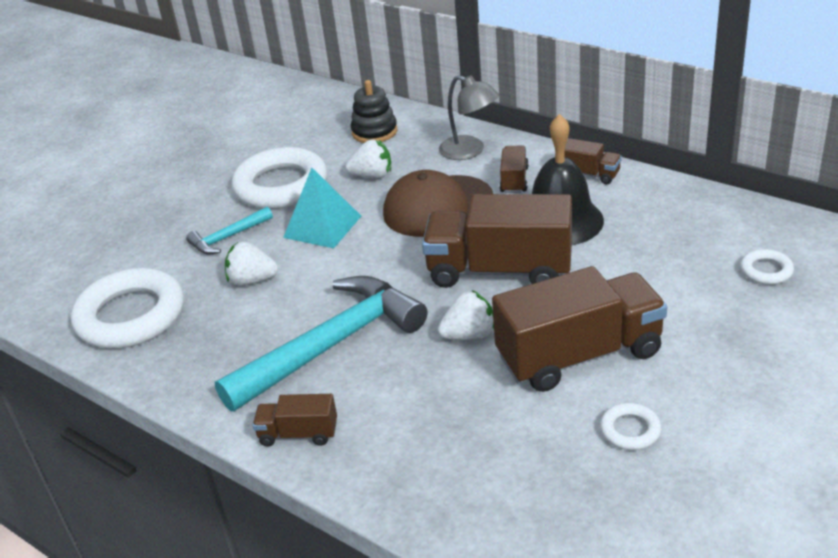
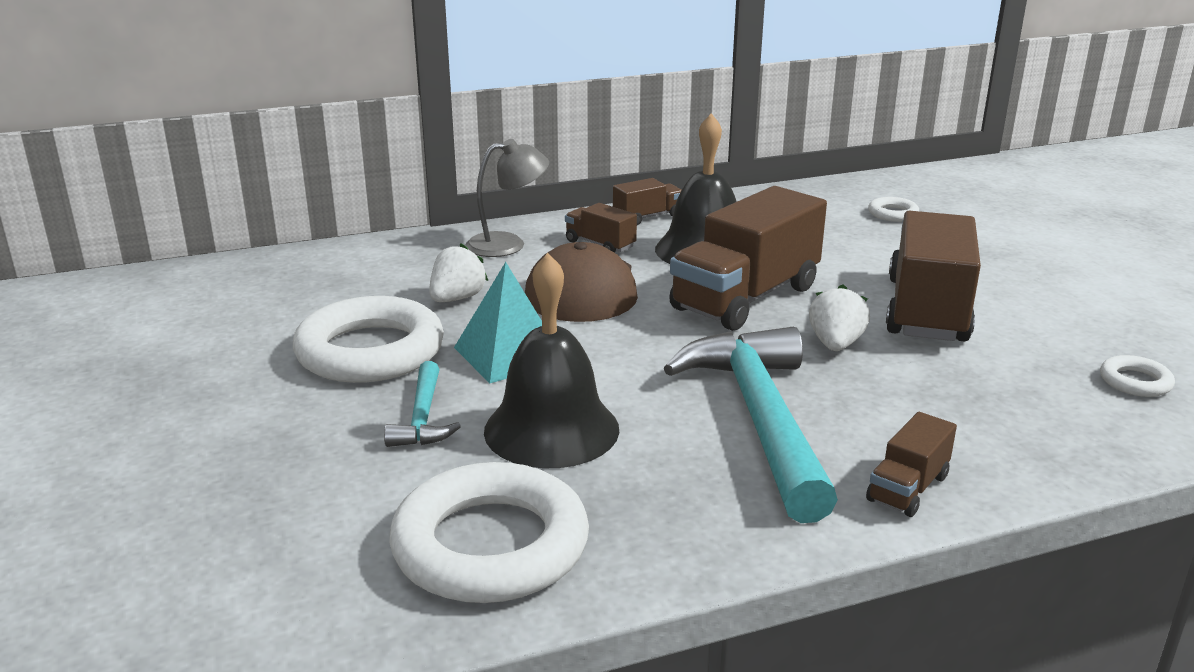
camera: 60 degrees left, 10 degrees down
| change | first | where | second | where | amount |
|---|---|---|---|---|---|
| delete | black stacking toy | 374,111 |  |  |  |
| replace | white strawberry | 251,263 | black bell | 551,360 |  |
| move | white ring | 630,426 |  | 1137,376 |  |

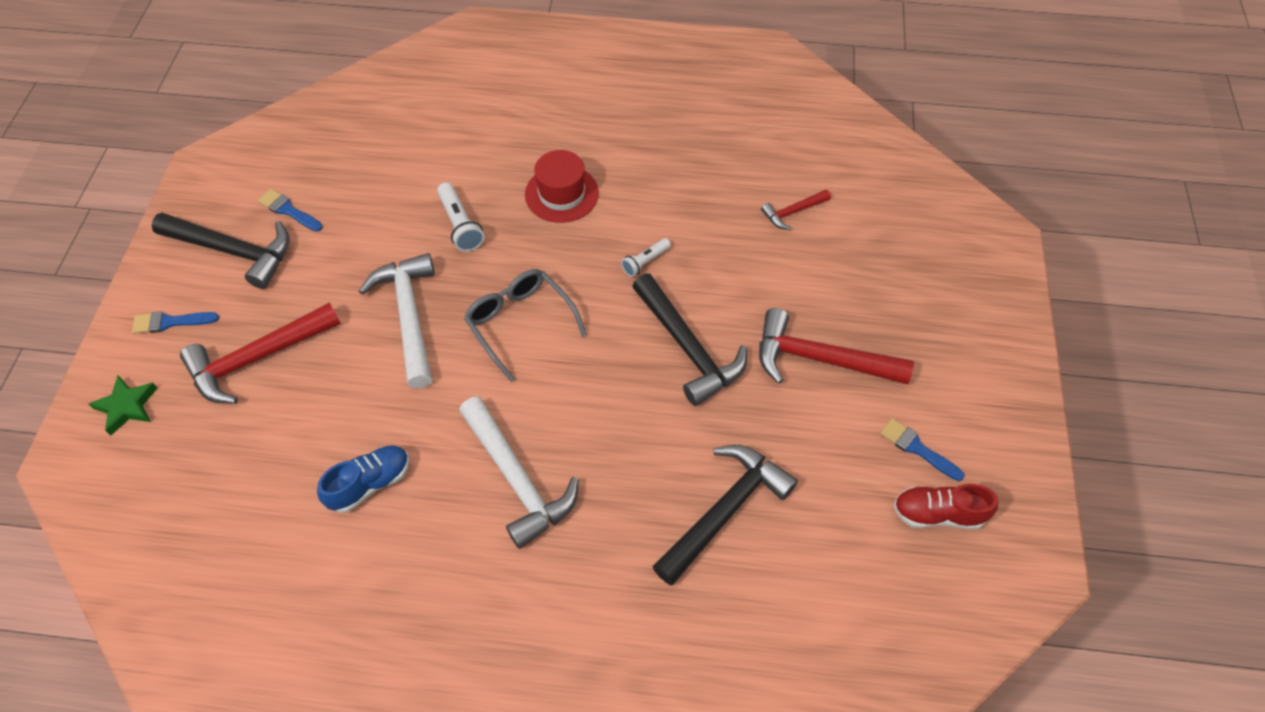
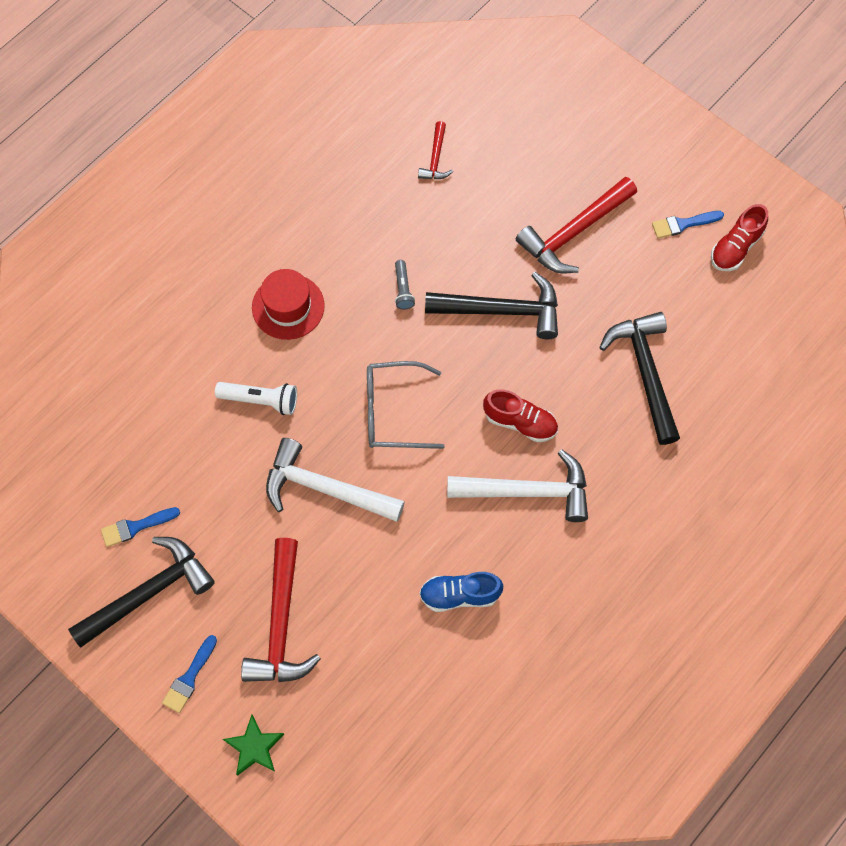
camera: 55 degrees left, 10 degrees up
| change | first | where | second | where | amount |
|---|---|---|---|---|---|
| recolor | white flashlight | 646,257 | grey flashlight | 405,285 |  |
| rotate | blue shoe | 363,479 |  | 461,592 | 90 degrees counterclockwise |
| insert |  |  | red shoe | 520,415 |  |

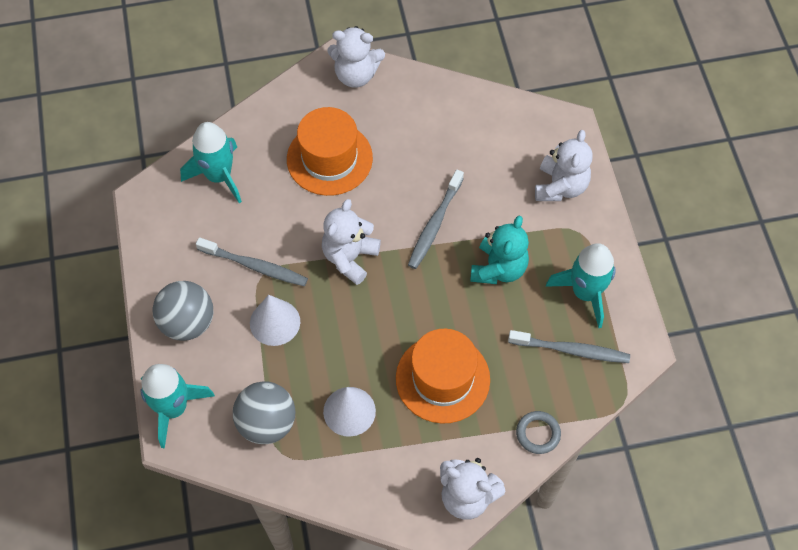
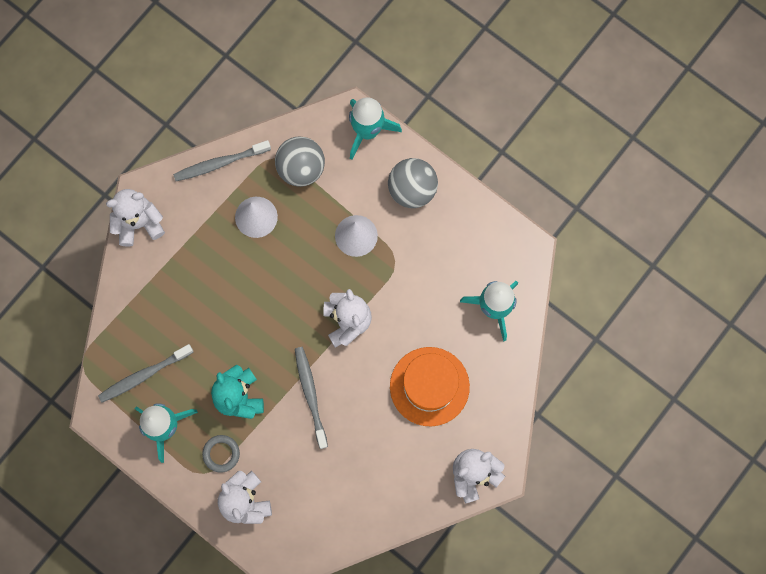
camera: 140 degrees right, 15 degrees up
| change | first | where | second | where | amount |
|---|---|---|---|---|---|
| move | grey toothbrush | 252,261 |  | 222,160 |  |
| delete | orange hat | 443,376 |  |  |  |
| move | grey ring | 538,432 |  | 221,454 |  |

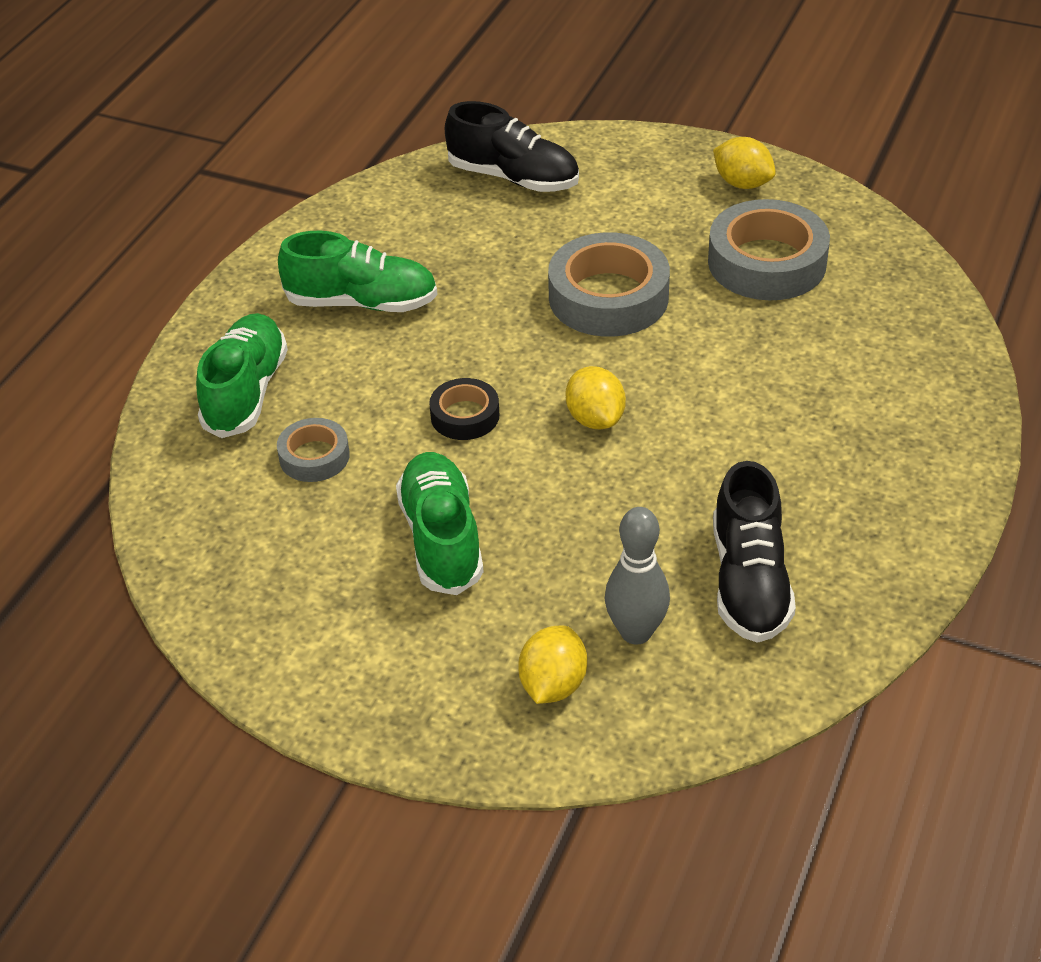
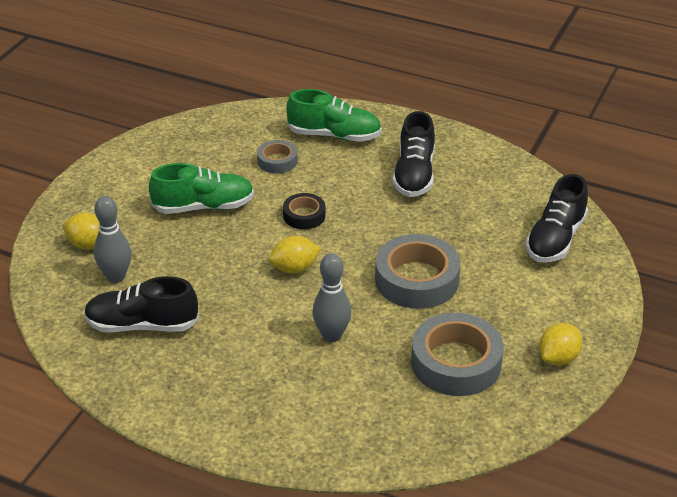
camera: 90 degrees right, 5 degrees down
| change | first | where | second | where | amount |
|---|---|---|---|---|---|
| recolor | green shoe | 358,271 | black shoe | 414,154 |  |
| insert |  |  | grey bowling pin | 331,297 |  |

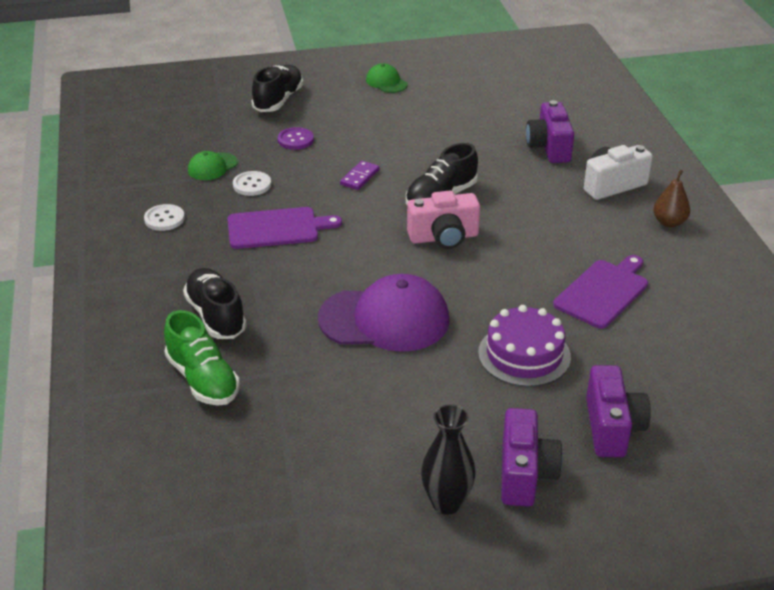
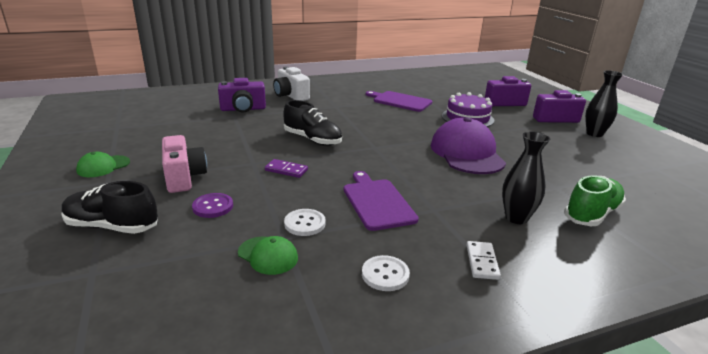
camera: 100 degrees left, 10 degrees down
| change | first | where | second | where | amount |
|---|---|---|---|---|---|
| delete | brown pear | 671,198 |  |  |  |
| move | pink camera | 443,220 |  | 184,164 |  |
| replace | black shoe | 215,303 | black vase | 526,177 |  |
| insert |  |  | white domino | 484,260 |  |

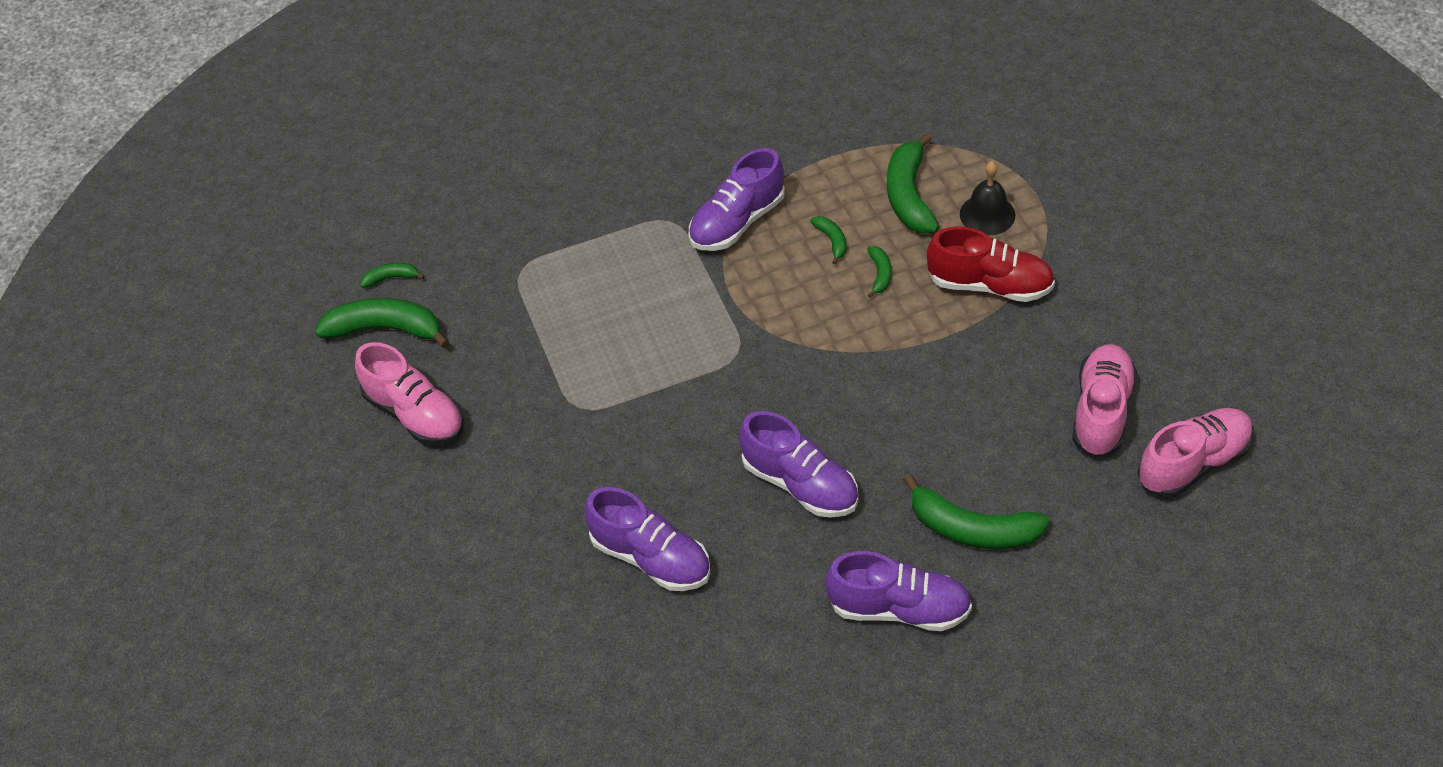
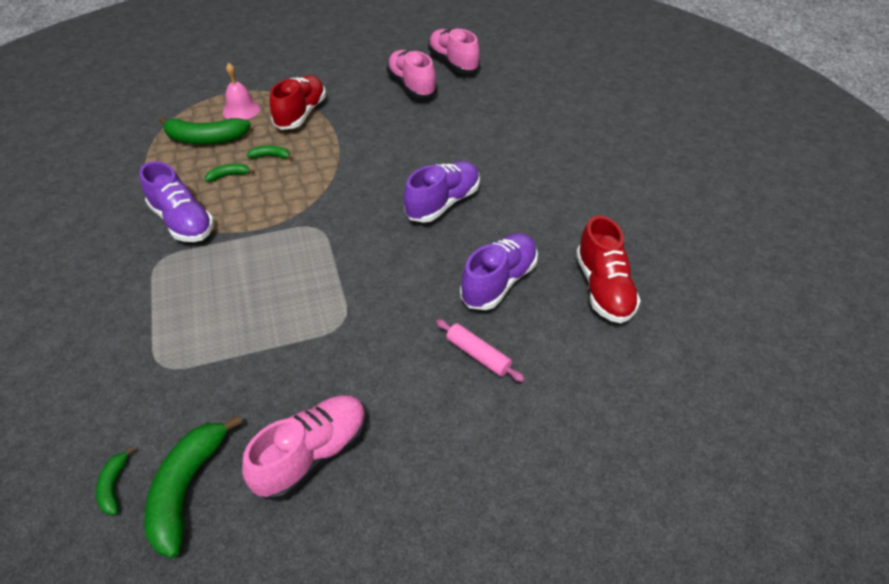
camera: 90 degrees left, 5 degrees down
| change | first | where | second | where | amount |
|---|---|---|---|---|---|
| recolor | black bell | 987,198 | pink bell | 241,91 |  |
| rotate | pink shoe | 1104,401 |  | 411,74 | 45 degrees clockwise |
| delete | green banana | 976,511 |  |  |  |
| delete | purple shoe | 898,591 |  |  |  |
| insert |  |  | red shoe | 608,269 |  |
| insert |  |  | pink rolling pin | 480,350 |  |

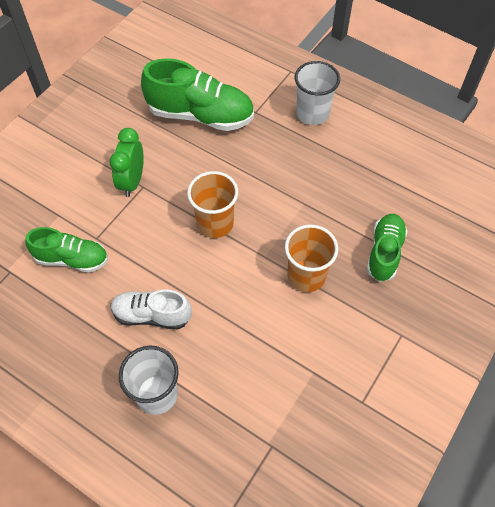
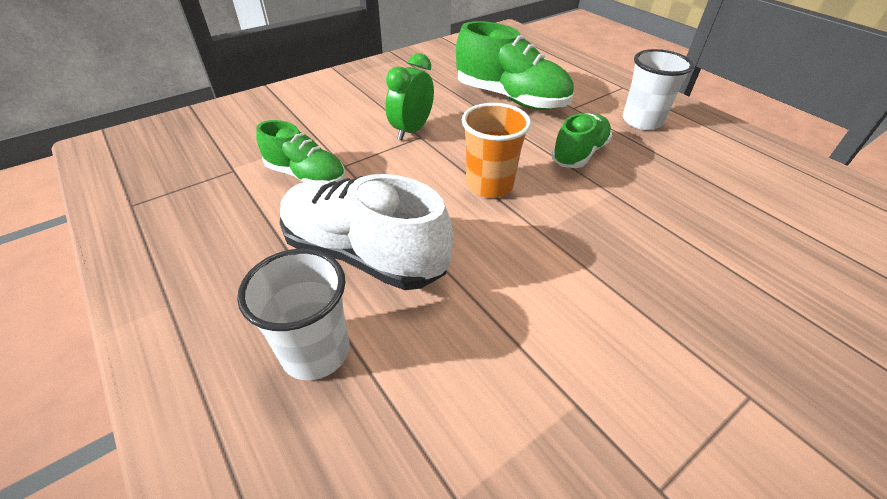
camera: 20 degrees right, 15 degrees down
| change | first | where | second | where | amount |
|---|---|---|---|---|---|
| move | green shoe | 387,248 |  | 581,140 |  |
| delete | orange cup | 311,258 |  |  |  |
| resize | white shoe | 151,310 |  | 367,232 | x1.62 |

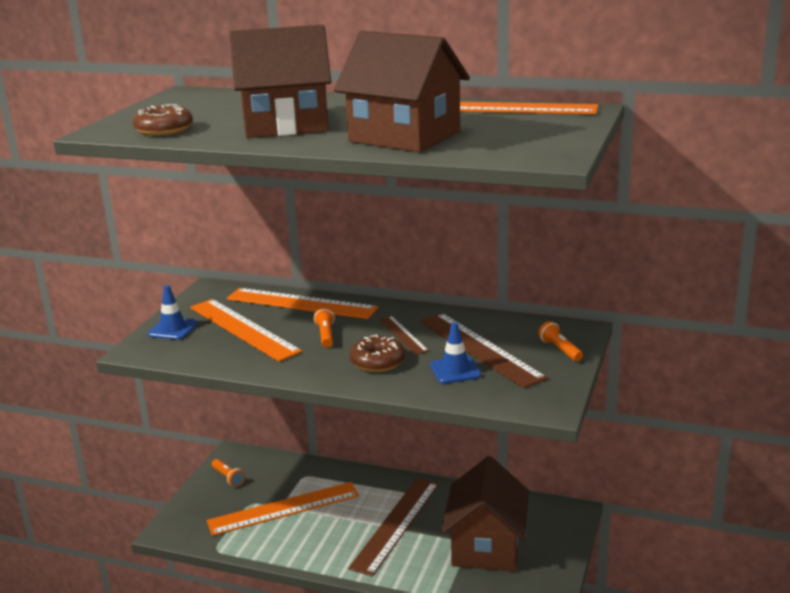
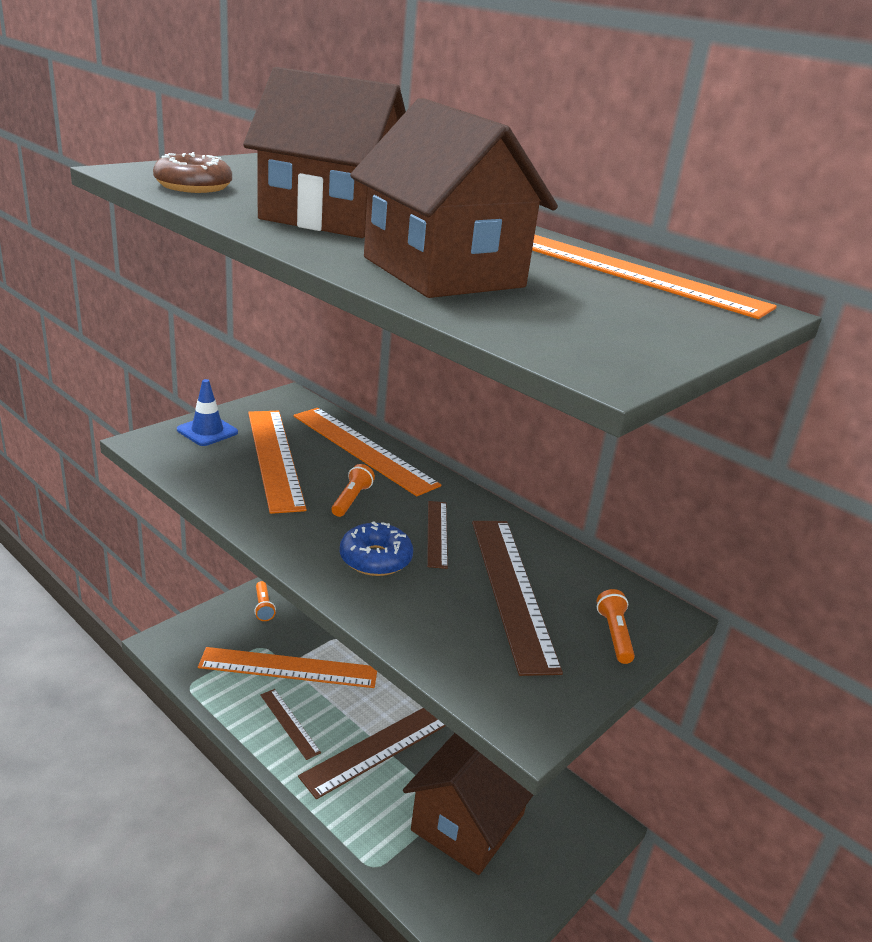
camera: 20 degrees right, 5 degrees up
| change | first | where | second | where | amount |
|---|---|---|---|---|---|
| delete | blue traffic cone | 455,353 |  |  |  |
| recolor | brown donut | 377,353 | blue donut | 376,548 |  |
| insert |  |  | brown ruler | 290,724 |  |

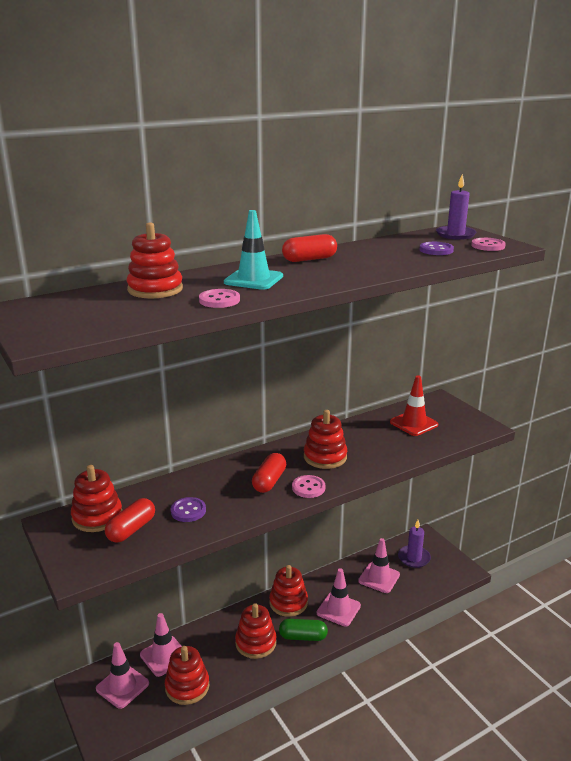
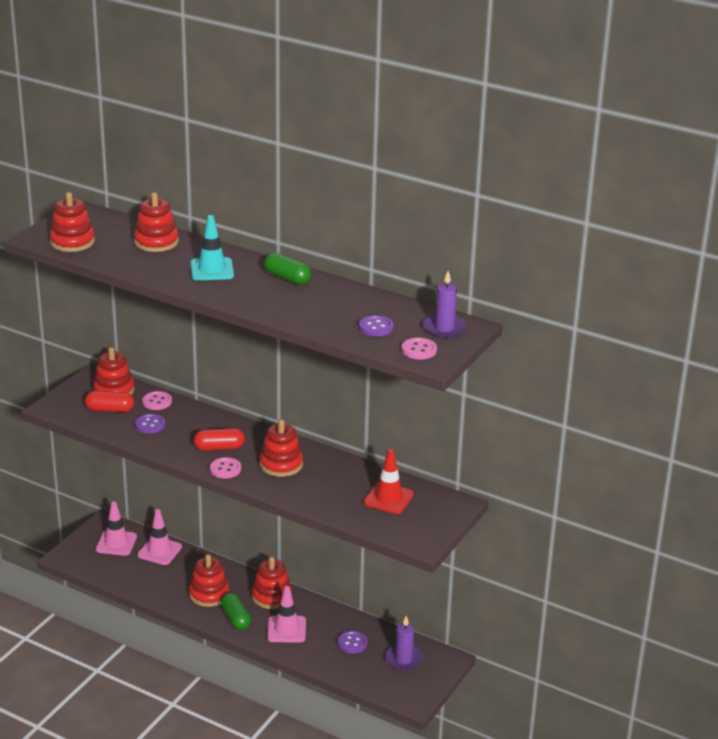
camera: 60 degrees right, 5 degrees up
| change | first | where | second | where | amount |
|---|---|---|---|---|---|
| recolor | red capsule | 309,248 | green capsule | 287,269 |  |
| move | pink button | 219,298 |  | 157,400 |  |
| replace | pink traffic cone | 379,565 | purple button | 352,642 |  |
| move | red stacking toy | 187,675 |  | 72,222 |  |

